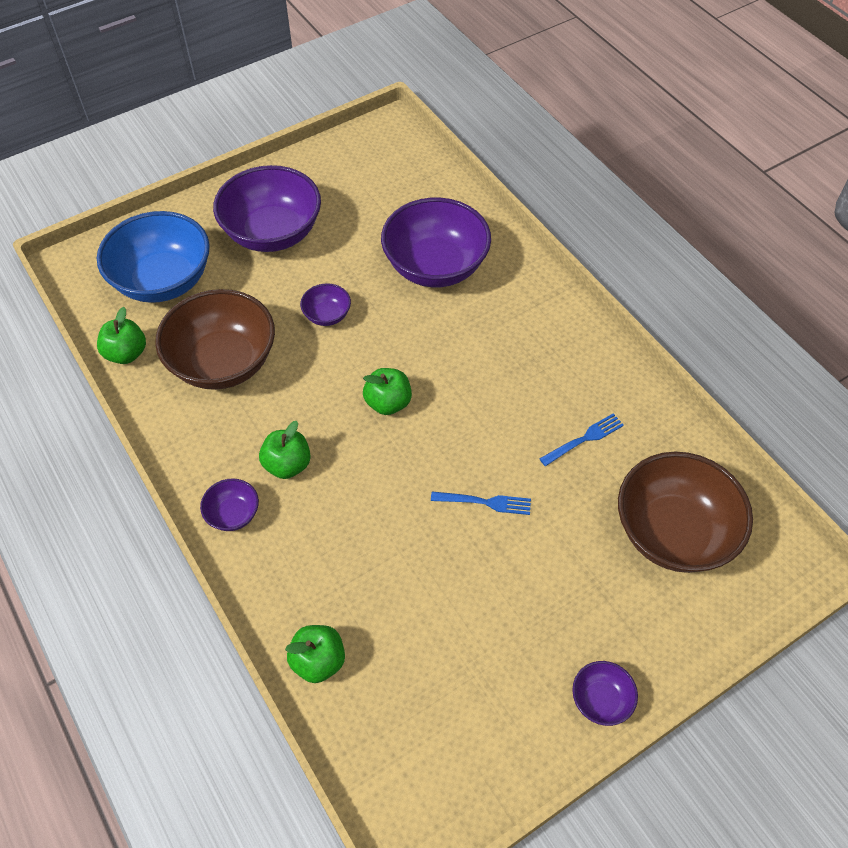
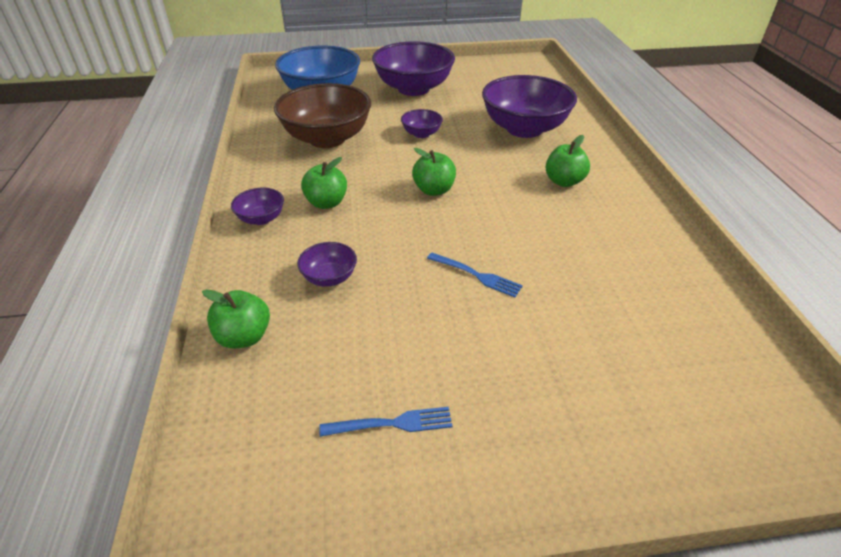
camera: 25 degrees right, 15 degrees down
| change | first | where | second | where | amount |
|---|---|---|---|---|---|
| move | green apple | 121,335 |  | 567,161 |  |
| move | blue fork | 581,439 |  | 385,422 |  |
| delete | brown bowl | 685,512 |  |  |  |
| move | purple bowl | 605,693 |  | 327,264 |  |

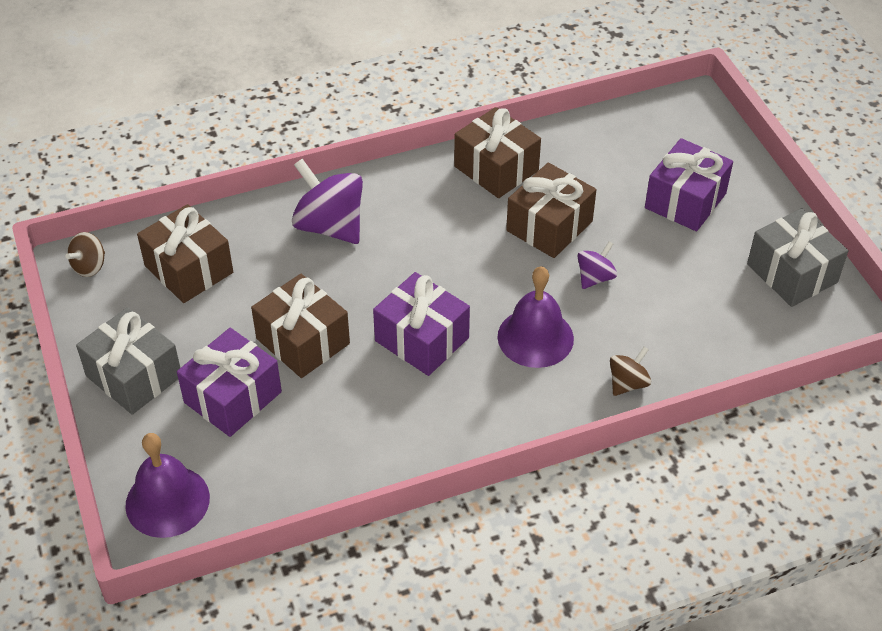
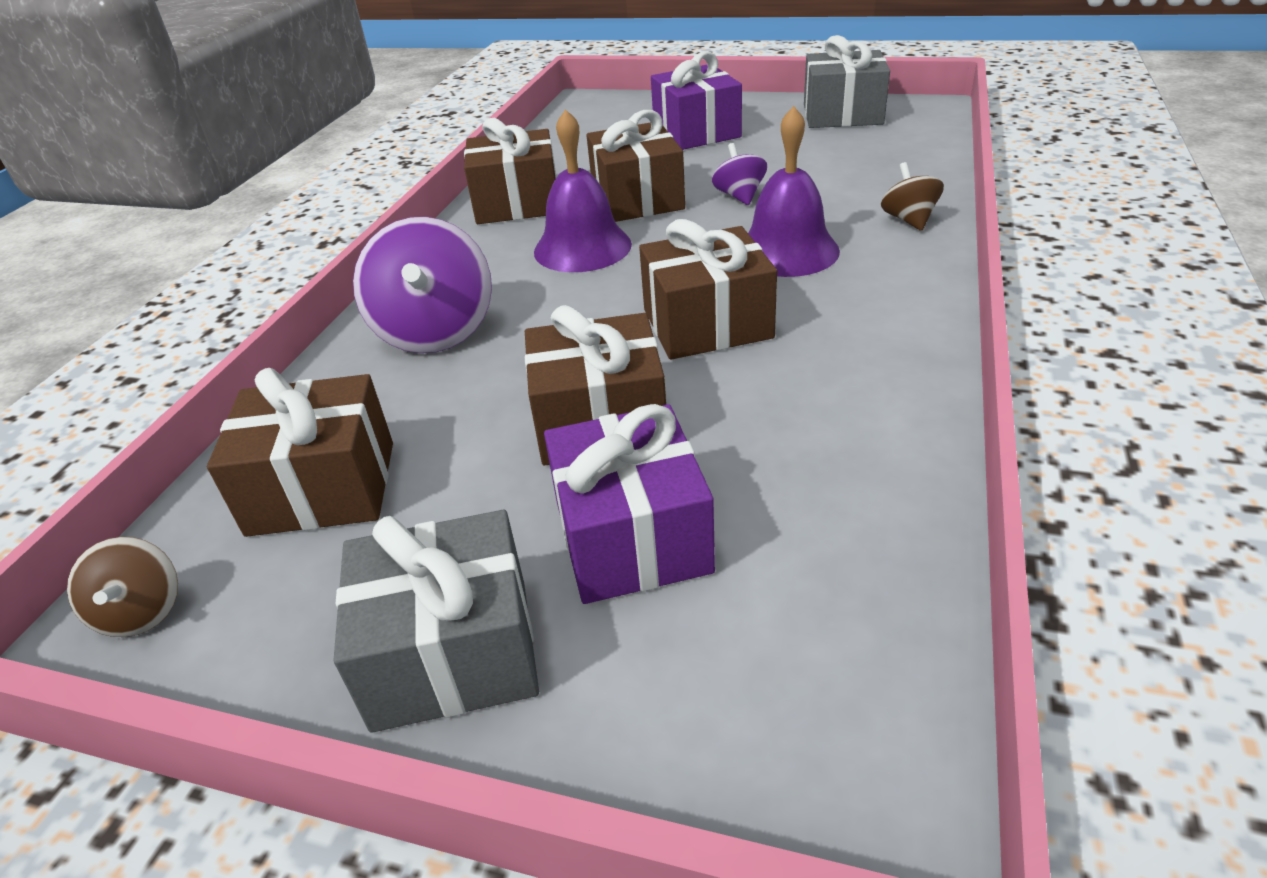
camera: 50 degrees left, 10 degrees down
| change | first | where | second | where | amount |
|---|---|---|---|---|---|
| rotate | purple spinning top | 327,201 |  | 422,285 | 90 degrees counterclockwise |
| recolor | purple gift | 421,324 | brown gift | 708,289 |  |
| move | purple bell | 167,485 |  | 583,190 |  |

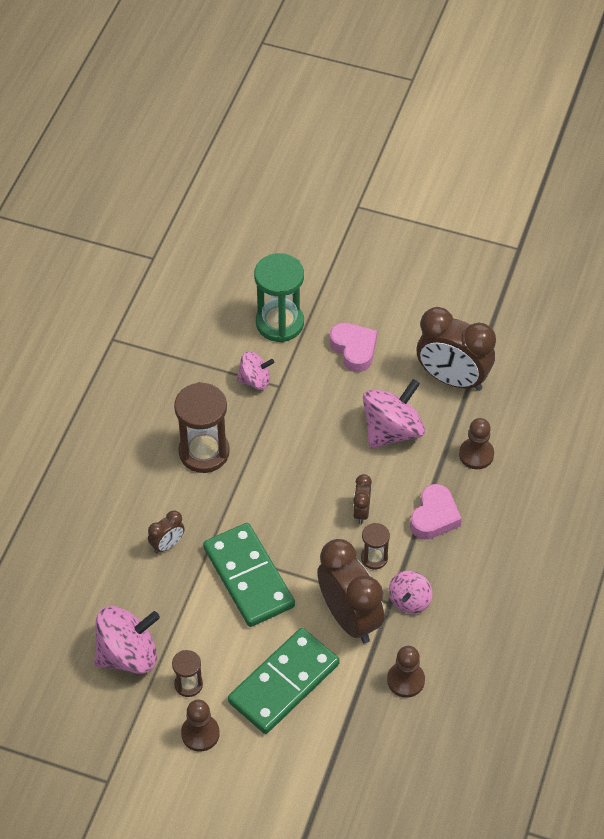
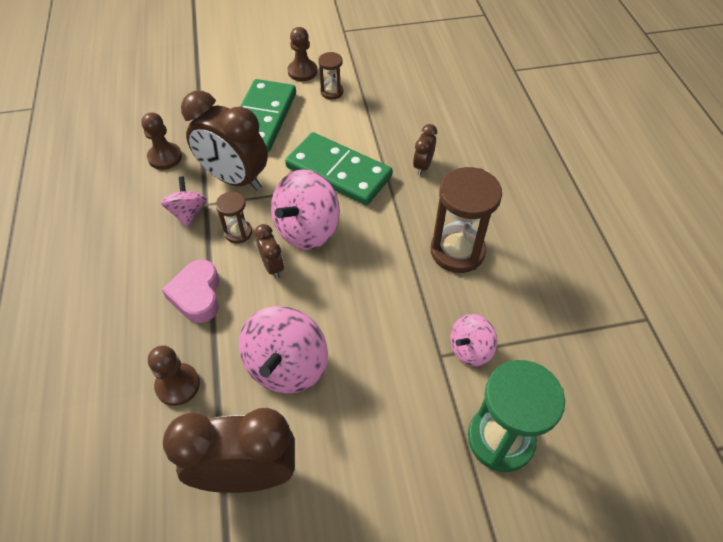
camera: 150 degrees right, 0 degrees up
| change | first | where | second | where | amount |
|---|---|---|---|---|---|
| delete | pink heart | 353,347 |  |  |  |
| move | pink spinning top | 127,640 |  | 305,209 |  |

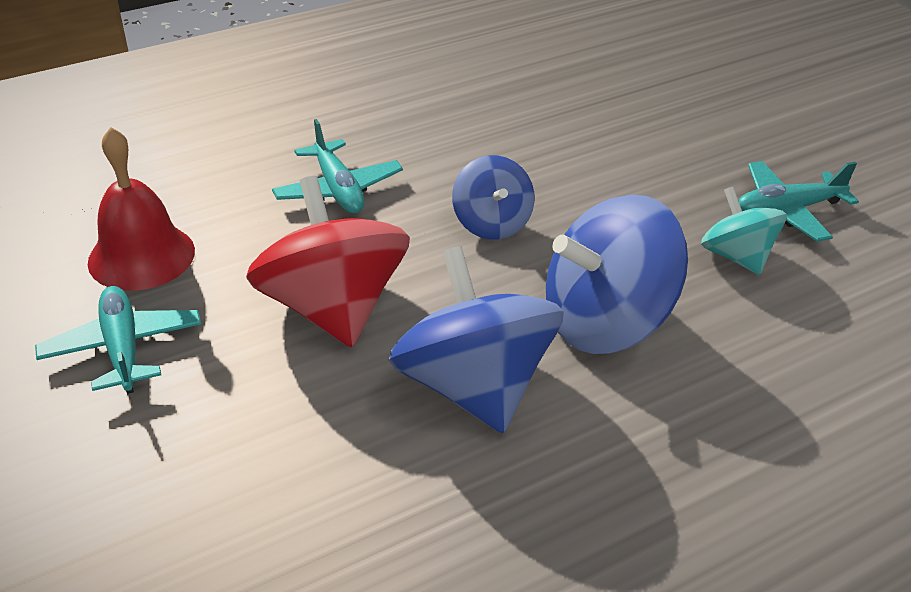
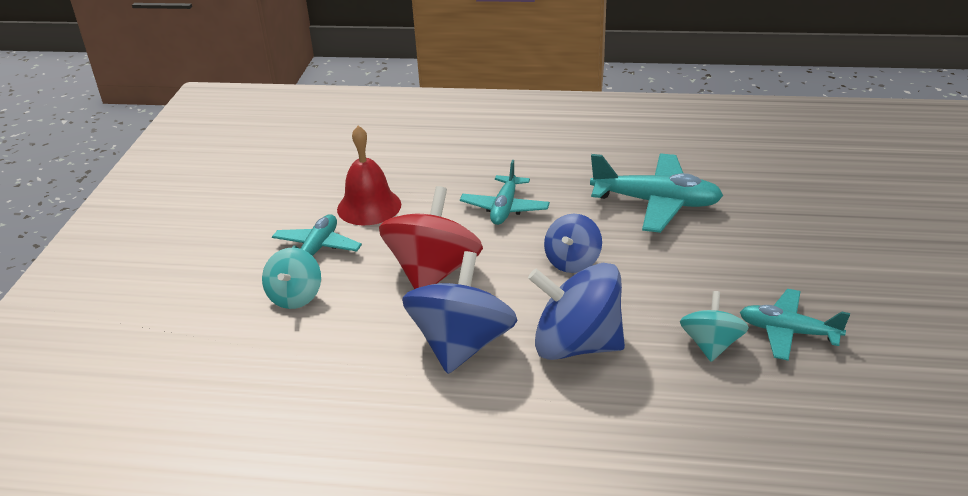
camera: 40 degrees right, 5 degrees down
| change | first | where | second | where | amount |
|---|---|---|---|---|---|
| insert |  |  | turquoise plane | 656,193 |  |
| insert |  |  | turquoise spinning top | 291,278 |  |

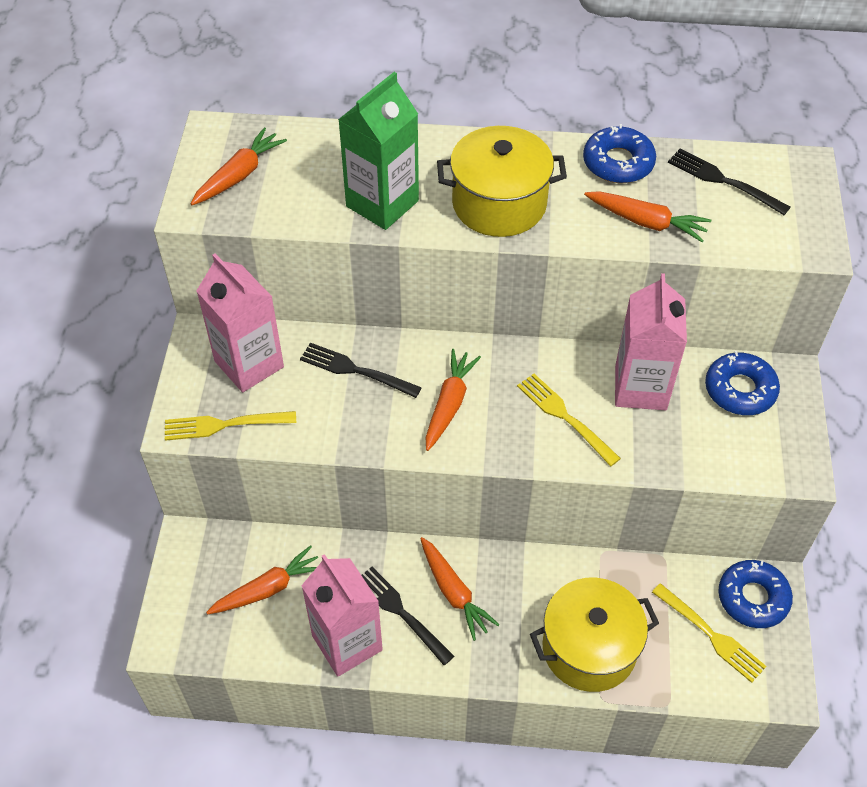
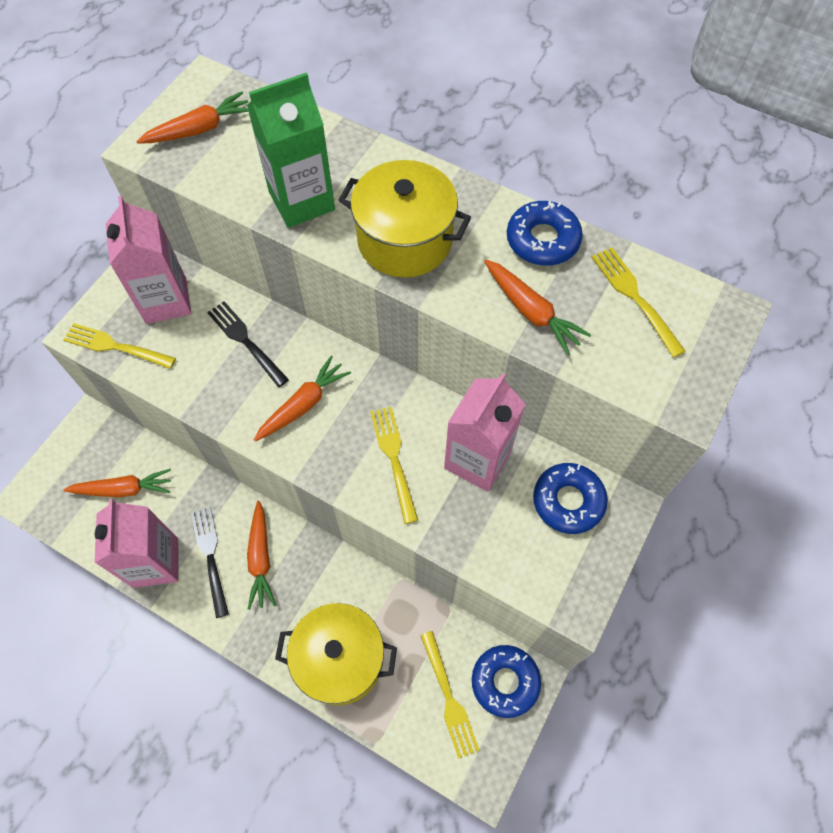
camera: 25 degrees right, 10 degrees up
| change | first | where | second | where | amount |
|---|---|---|---|---|---|
| recolor | black fork | 729,182 | yellow fork | 638,302 |  |

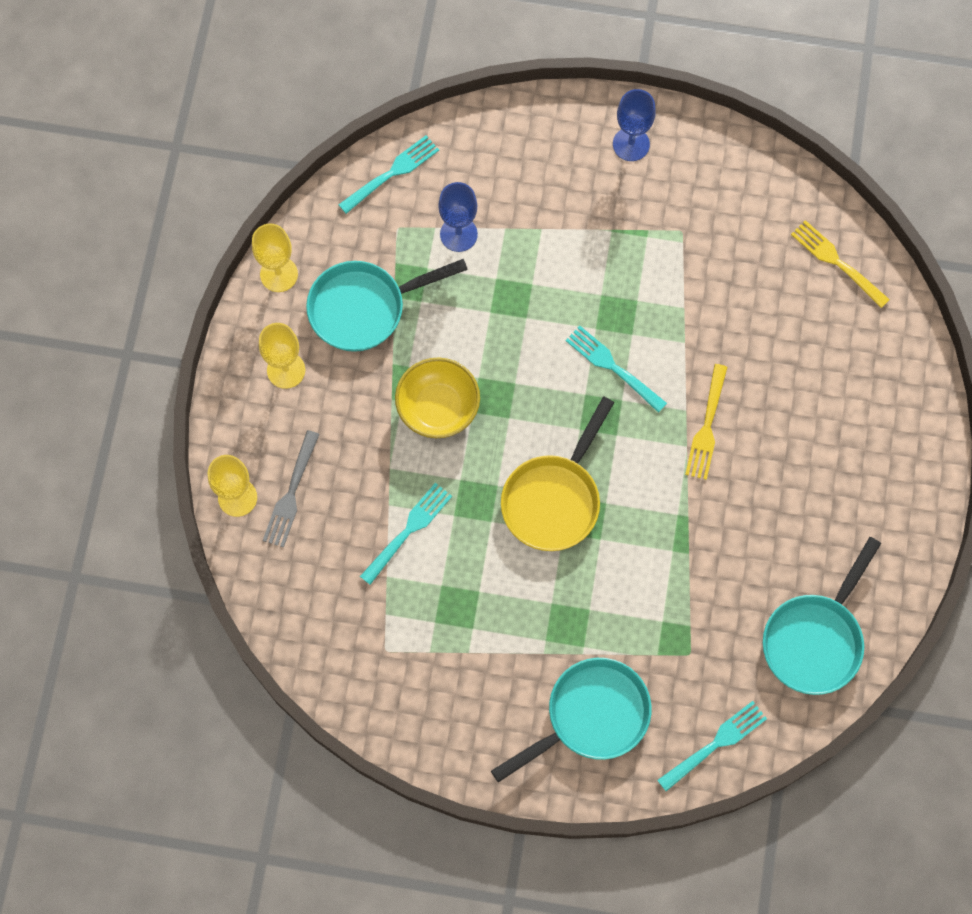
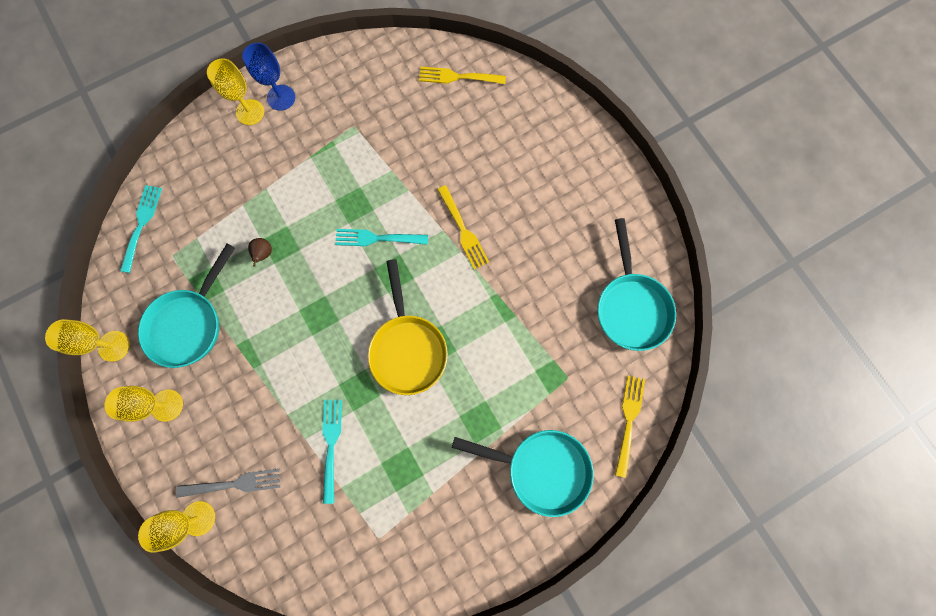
camera: 40 degrees left, 5 degrees up
| change | first | where | second | where | amount |
|---|---|---|---|---|---|
| delete | blue goblet | 458,217 |  |  |  |
| delete | yellow bowl | 437,398 |  |  |  |
| rotate | grey fork | 291,489 |  | 228,483 | 75 degrees counterclockwise |
| rotate | turquoise pan | 571,720 |  | 523,473 | 90 degrees clockwise |
| recolor | turquoise fork | 712,746 | yellow fork | 630,427 |  |
| insert |  |  | yellow goblet | 235,92 |  |
| insert |  |  | brown pear | 260,252 |  |

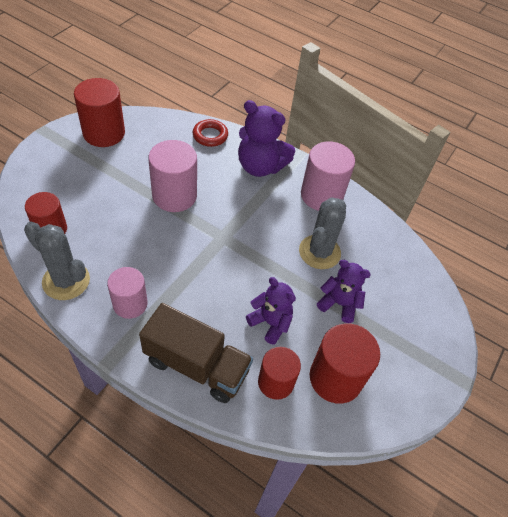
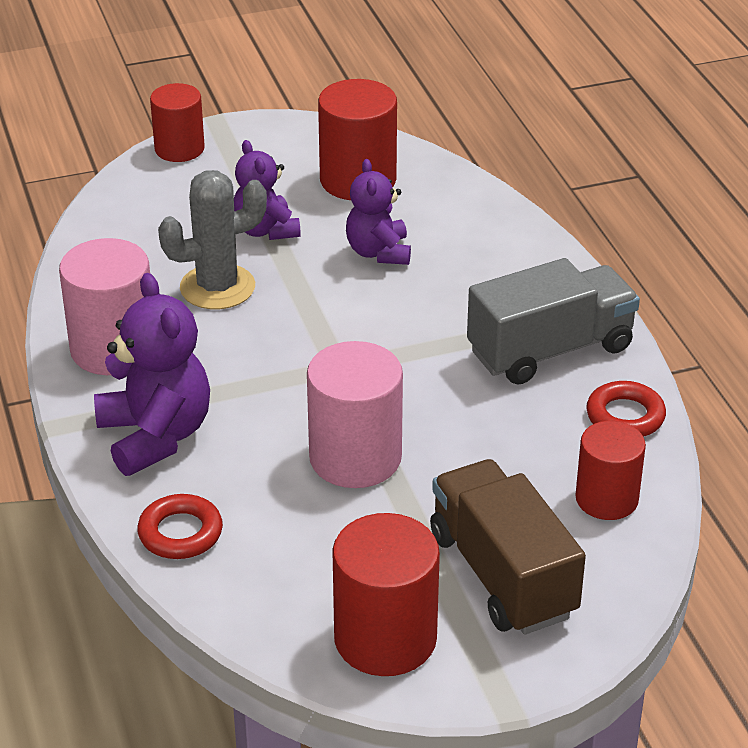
camera: 135 degrees left, 15 degrees down
| change | first | where | second | where | amount |
|---|---|---|---|---|---|
| replace | grey cactus | 57,261 | red ring | 626,409 |  |
| replace | pink cylinder | 127,293 | grey truck | 553,321 |  |
| move | brown truck | 196,353 |  | 508,547 |  |
| move | red cylinder | 279,373 |  | 177,122 |  |

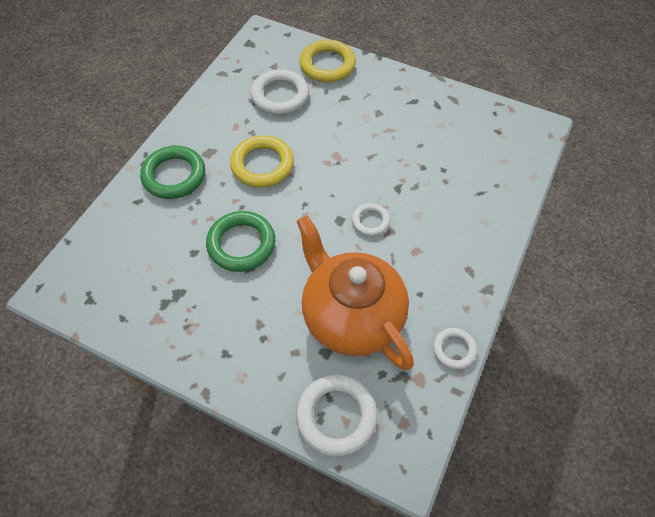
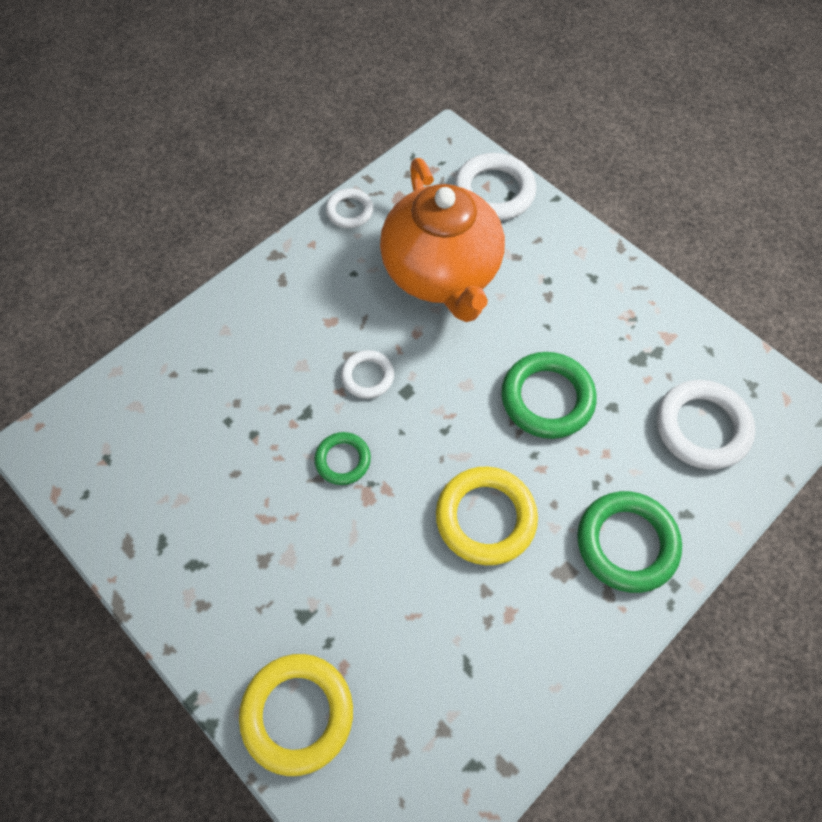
camera: 160 degrees left, 5 degrees up
| change | first | where | second | where | amount |
|---|---|---|---|---|---|
| move | white ring | 280,92 |  | 706,425 |  |
| insert |  |  | green ring | 342,458 |  |

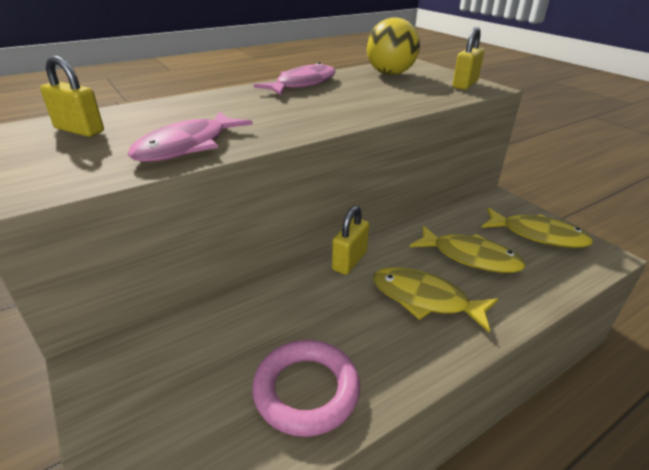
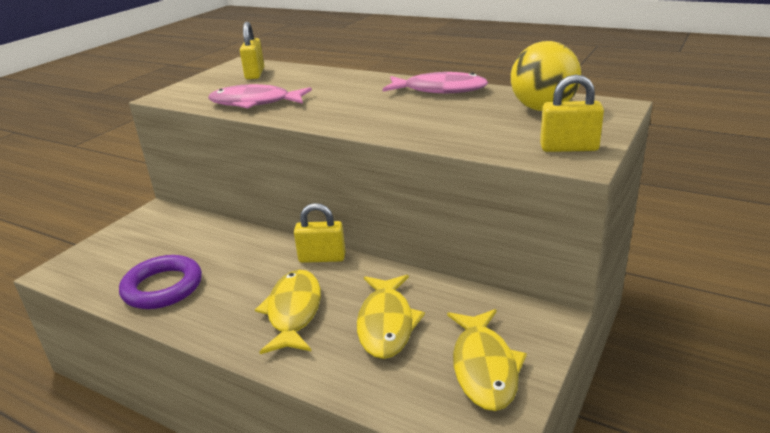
camera: 65 degrees right, 5 degrees down
| change | first | where | second | where | amount |
|---|---|---|---|---|---|
| recolor | pink ring | 306,388 | purple ring | 160,282 |  |

